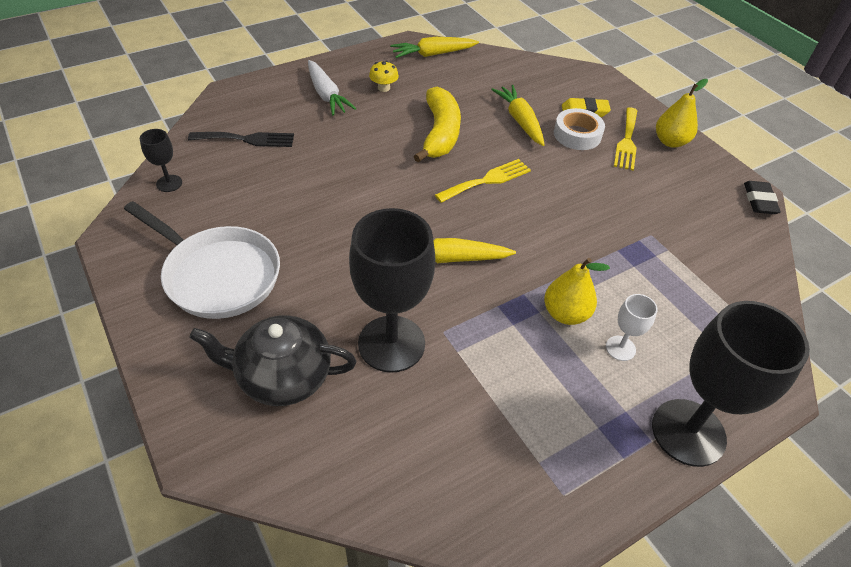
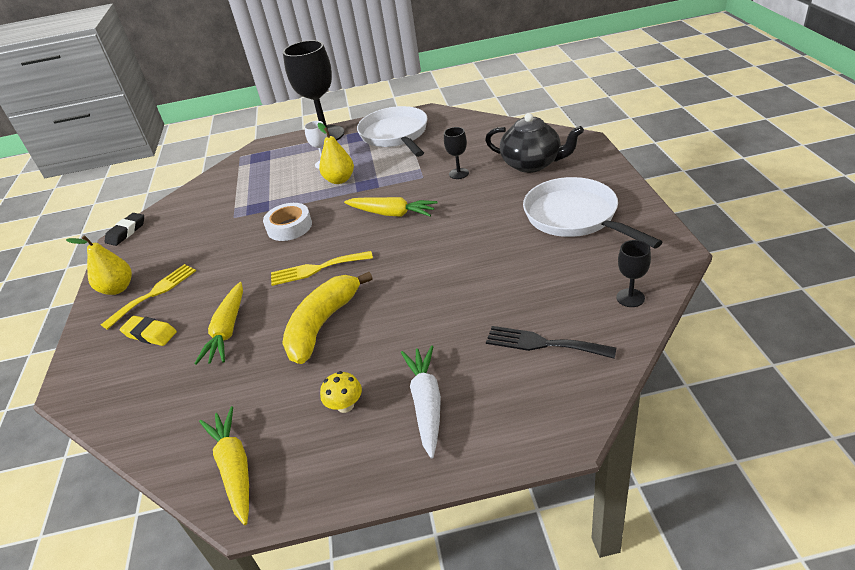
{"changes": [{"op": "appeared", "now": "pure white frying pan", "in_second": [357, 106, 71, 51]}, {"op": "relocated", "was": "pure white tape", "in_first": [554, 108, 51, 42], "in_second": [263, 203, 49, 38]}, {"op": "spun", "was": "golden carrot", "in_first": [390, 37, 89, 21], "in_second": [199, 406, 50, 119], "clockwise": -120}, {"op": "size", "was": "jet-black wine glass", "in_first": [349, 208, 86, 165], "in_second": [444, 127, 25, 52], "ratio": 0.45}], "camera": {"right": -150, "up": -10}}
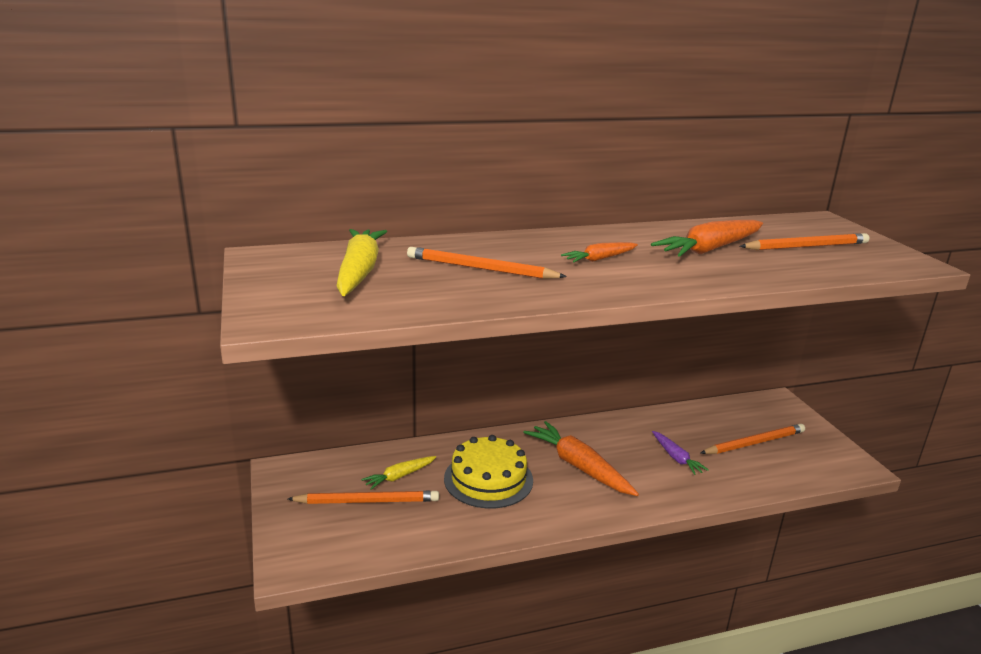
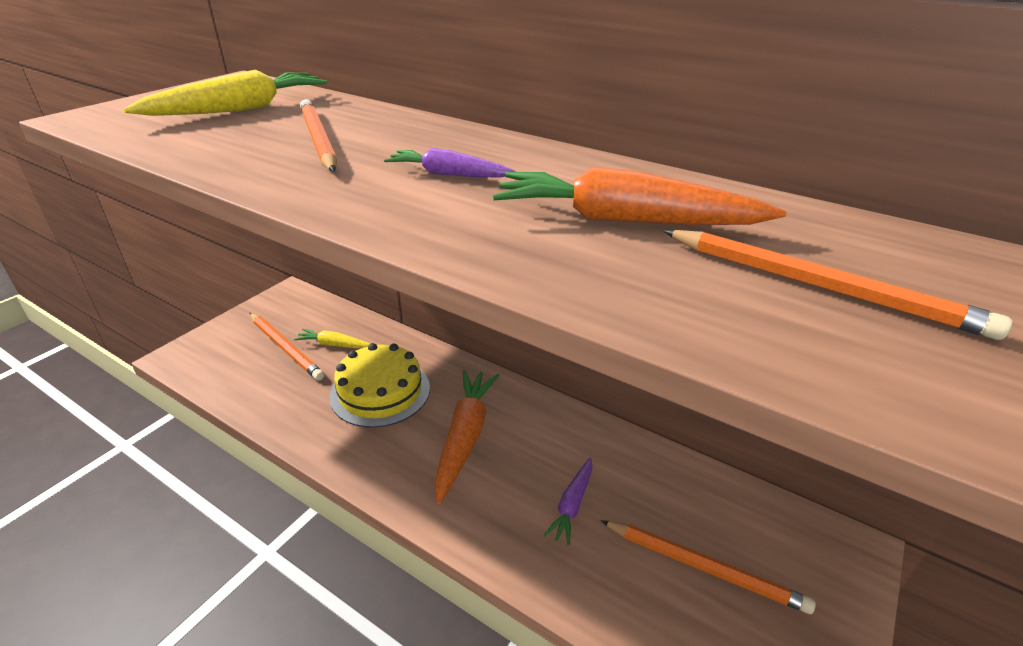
{"changes": [{"op": "colour", "was": "orange carrot", "now": "violet carrot", "in_first": [561, 242, 77, 21], "in_second": [384, 148, 132, 30]}], "camera": {"right": 50, "up": 10}}
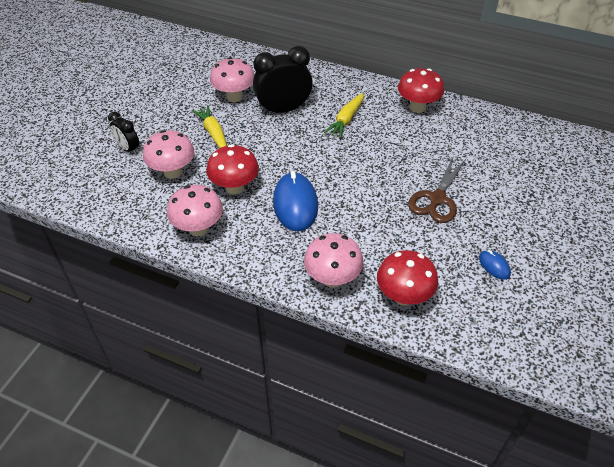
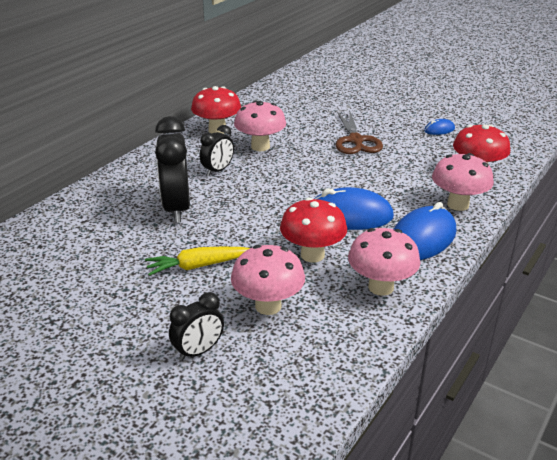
{"changes": [{"op": "appeared", "now": "cobalt computer mouse", "in_second": [394, 202, 62, 58]}, {"op": "relocated", "was": "rosy mushroom", "in_first": [210, 57, 45, 45], "in_second": [234, 101, 52, 50]}, {"op": "exchanged", "was": "golden carrot", "now": "jet-black bedside clock", "in_first": [324, 93, 40, 45], "in_second": [200, 125, 34, 51]}, {"op": "spun", "was": "russet pair of scissors", "in_first": [408, 155, 59, 68], "in_second": [336, 112, 47, 42], "clockwise": 45}], "camera": {"right": -80, "up": -15}}
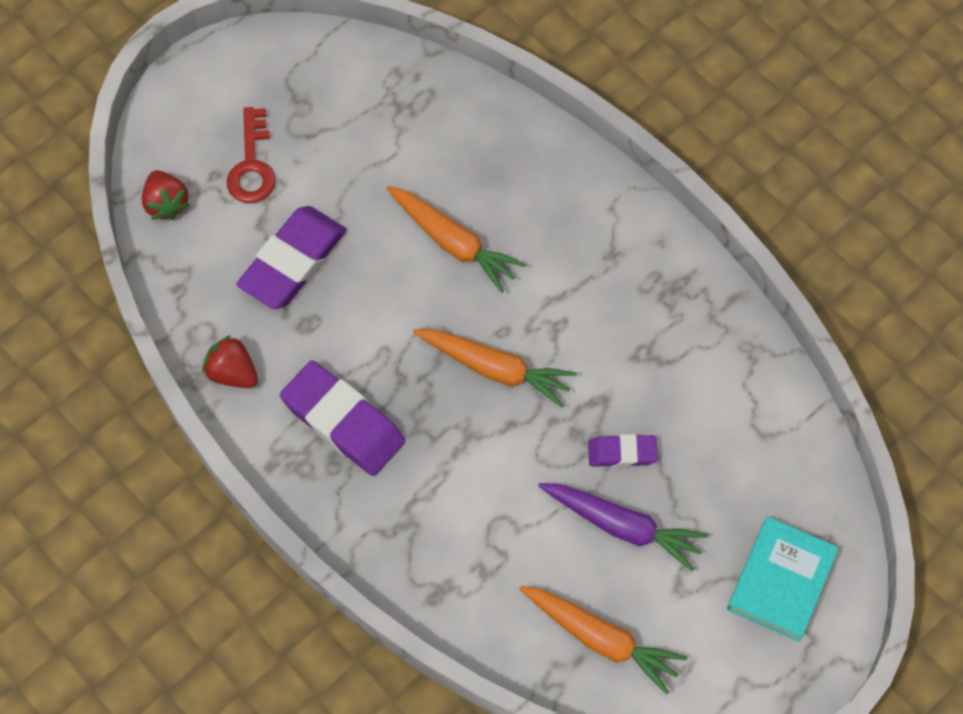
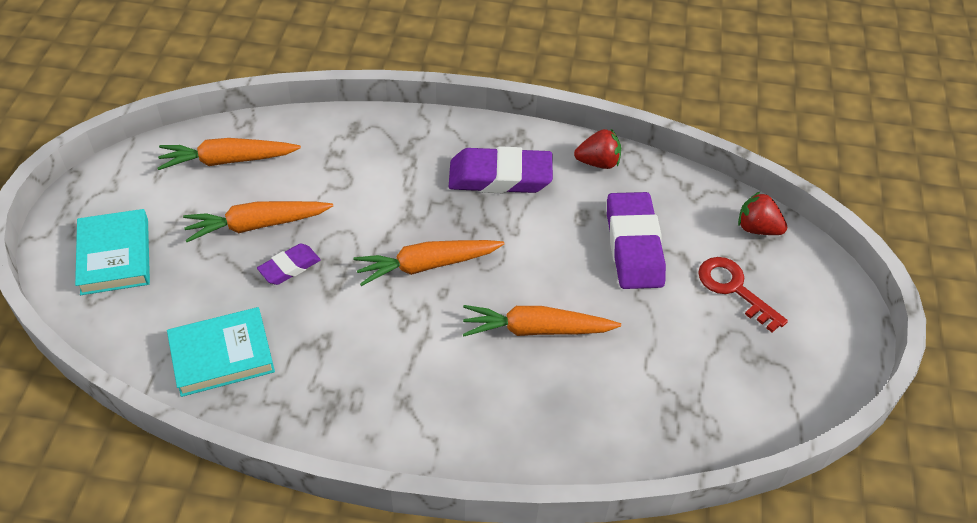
{"changes": [{"op": "appeared", "now": "turquoise hardcover", "in_second": [167, 307, 108, 90]}, {"op": "colour", "was": "violet carrot", "now": "orange carrot", "in_first": [538, 483, 170, 89], "in_second": [183, 201, 150, 41]}], "camera": {"right": 140, "up": -15}}
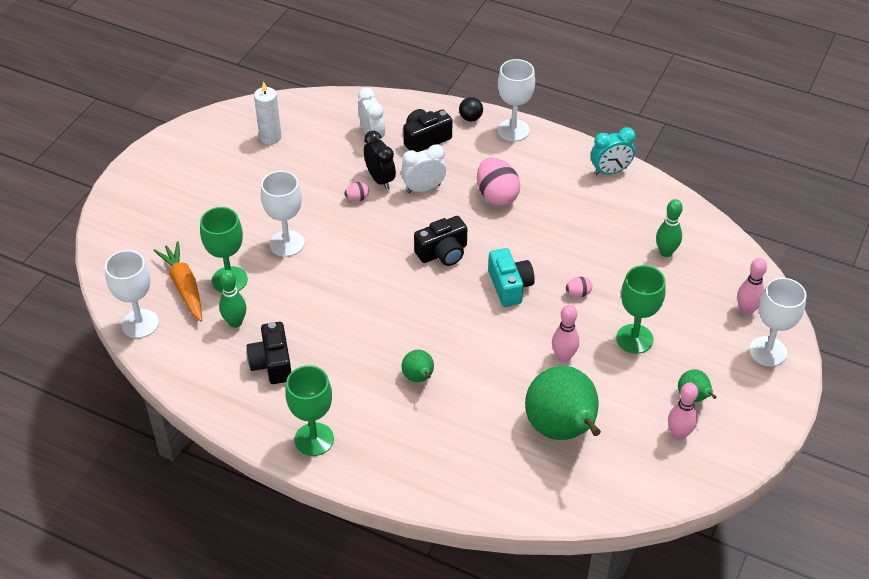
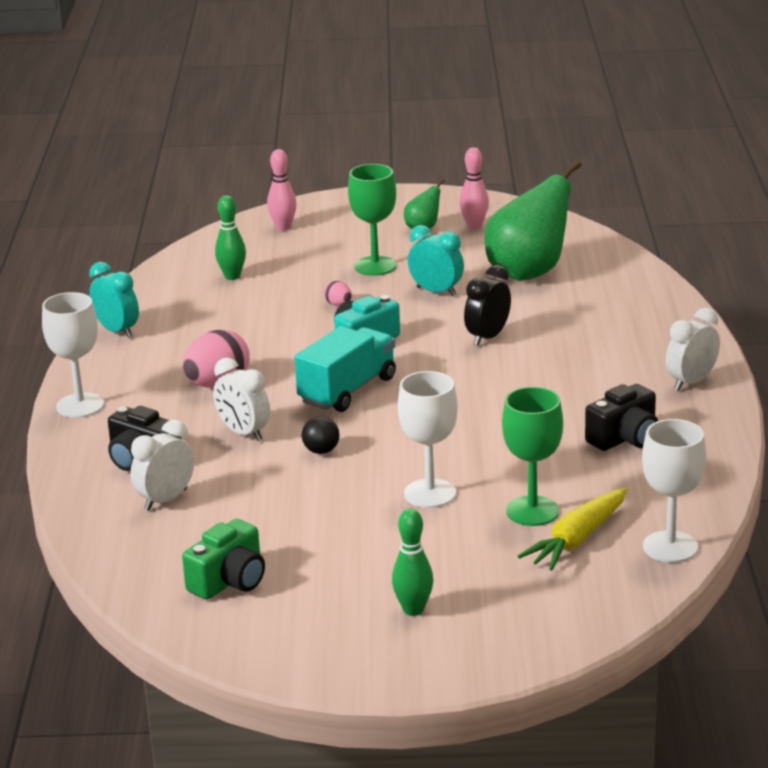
{"changes": [{"op": "missing", "was": "rosy toy egg", "in_first": [344, 182, 25, 19]}, {"op": "missing", "was": "green pear", "in_first": [402, 350, 32, 32]}, {"op": "missing", "was": "pure white wine glass", "in_first": [749, 278, 57, 88]}, {"op": "relocated", "was": "green bowling pin", "in_first": [219, 270, 27, 58], "in_second": [392, 508, 41, 108]}, {"op": "relocated", "was": "jet-black bedside clock", "in_first": [364, 131, 32, 59], "in_second": [464, 265, 47, 81]}, {"op": "relocated", "was": "jet-black sphere", "in_first": [459, 97, 24, 25], "in_second": [302, 416, 38, 38]}, {"op": "exchanged", "was": "pure white wax candle", "now": "green camera", "in_first": [254, 81, 28, 63], "in_second": [182, 519, 83, 81]}, {"op": "exchanged", "was": "green wine glass", "now": "pure white bedside clock", "in_first": [285, 365, 49, 91], "in_second": [666, 308, 54, 82]}, {"op": "exchanged", "was": "jet-black camera", "now": "turquoise truck", "in_first": [414, 216, 53, 50], "in_second": [295, 326, 101, 86]}, {"op": "exchanged", "was": "rosy bowling pin", "now": "turquoise bedside clock", "in_first": [552, 304, 27, 58], "in_second": [408, 225, 56, 71]}, {"op": "colour", "was": "orange carrot", "now": "golden carrot", "in_first": [154, 242, 48, 79], "in_second": [518, 487, 109, 84]}], "camera": {"right": -115, "up": -20}}
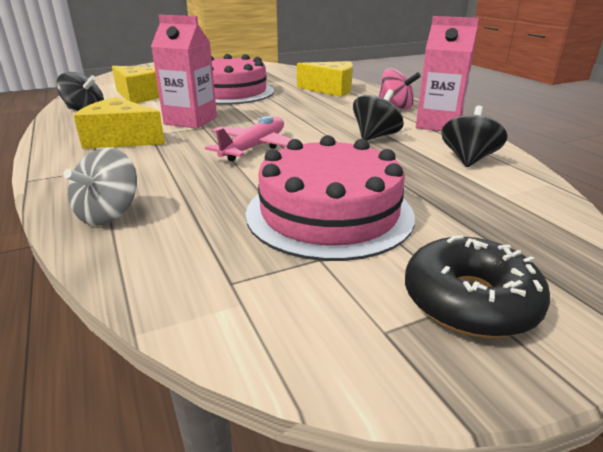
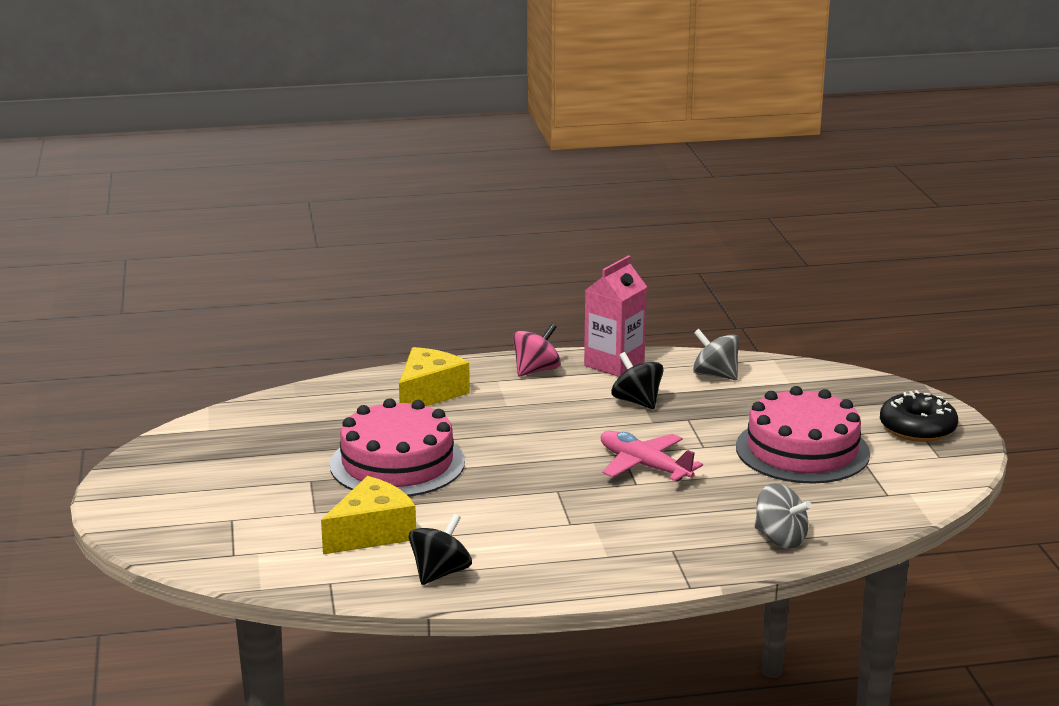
{"changes": [{"op": "missing", "was": "golden cheese", "in_first": [74, 97, 91, 52]}, {"op": "missing", "was": "rosy juice carton", "in_first": [151, 15, 66, 114]}, {"op": "colour", "was": "jet-black whirligig", "now": "grey whirligig", "in_first": [441, 106, 66, 61], "in_second": [693, 329, 46, 51]}], "camera": {"right": -75, "up": -5}}
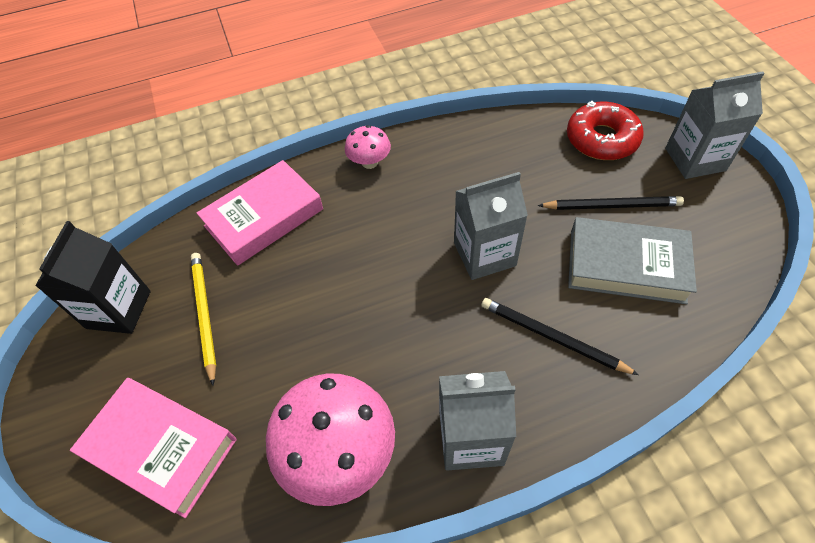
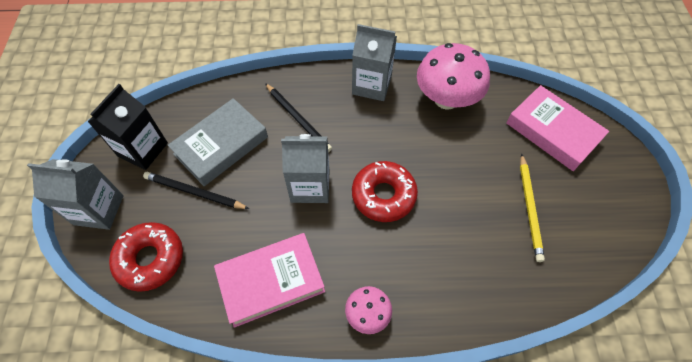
{"changes": [{"op": "appeared", "now": "crimson glazed donut", "in_second": [352, 161, 66, 61]}, {"op": "relocated", "was": "jet-black juice carton", "in_first": [35, 221, 116, 113], "in_second": [88, 84, 80, 86]}, {"op": "relocated", "was": "rosy hardcover", "in_first": [197, 160, 126, 106], "in_second": [214, 233, 111, 95]}, {"op": "spun", "was": "grey hardcover", "in_first": [568, 217, 129, 87], "in_second": [168, 98, 100, 88], "clockwise": -75}], "camera": {"right": -165, "up": 5}}
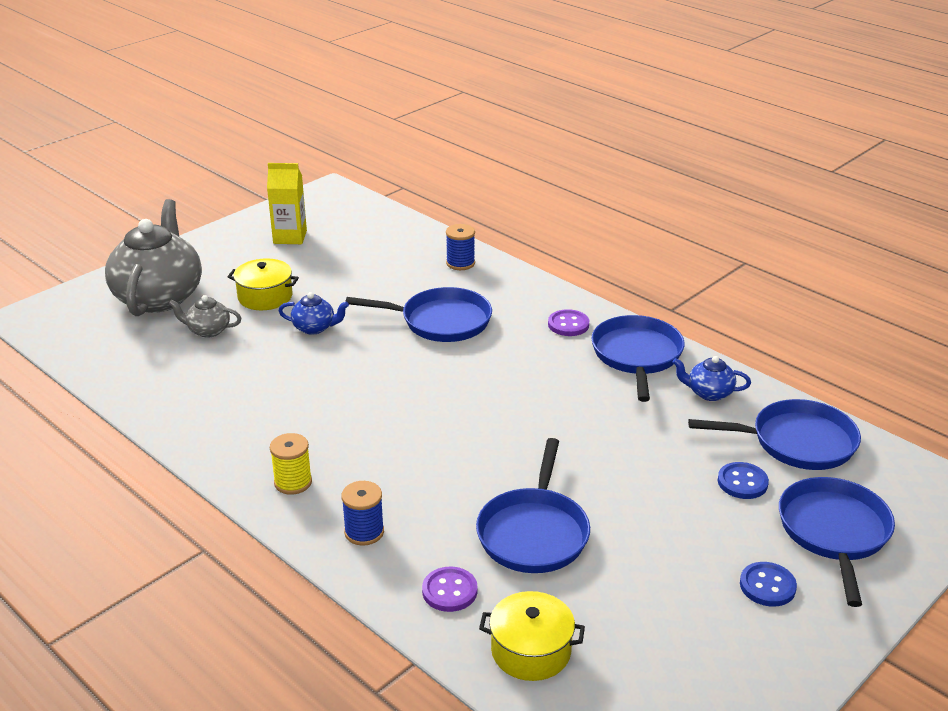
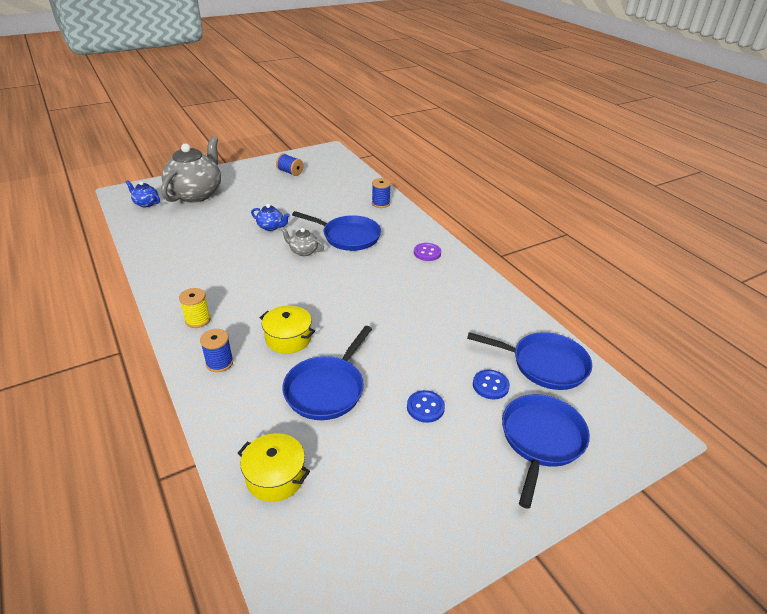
{"changes": [{"op": "missing", "was": "violet sewing button", "in_first": [422, 567, 55, 45]}, {"op": "missing", "was": "cobalt frying pan", "in_first": [591, 315, 94, 87]}, {"op": "relocated", "was": "grey tea pot", "in_first": [168, 295, 73, 43], "in_second": [280, 227, 44, 29]}, {"op": "relocated", "was": "golden cooking pot", "in_first": [228, 258, 71, 52], "in_second": [260, 305, 55, 49]}, {"op": "relocated", "was": "cobalt tea pot", "in_first": [673, 356, 78, 45], "in_second": [126, 180, 34, 27]}, {"op": "relocated", "was": "cobalt sewing button", "in_first": [740, 562, 57, 45], "in_second": [407, 390, 38, 33]}, {"op": "exchanged", "was": "golden juice carton", "now": "cobalt reel of thread", "in_first": [267, 163, 40, 81], "in_second": [276, 153, 28, 23]}], "camera": {"right": 15, "up": 5}}
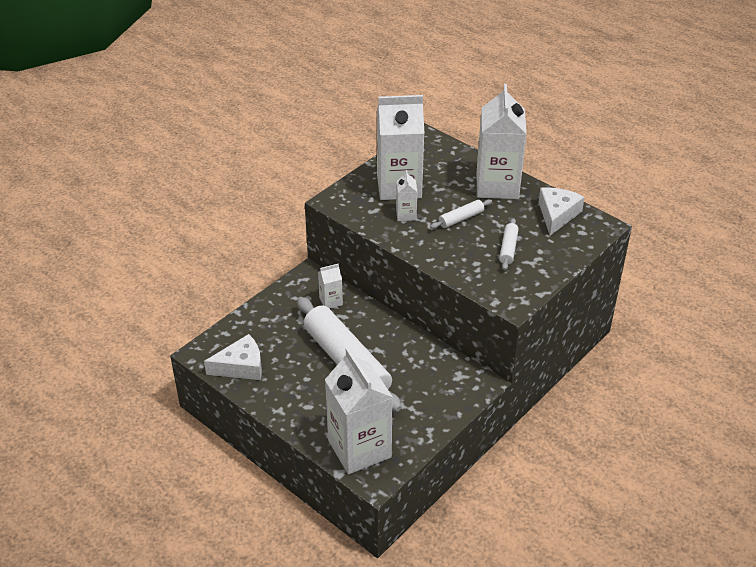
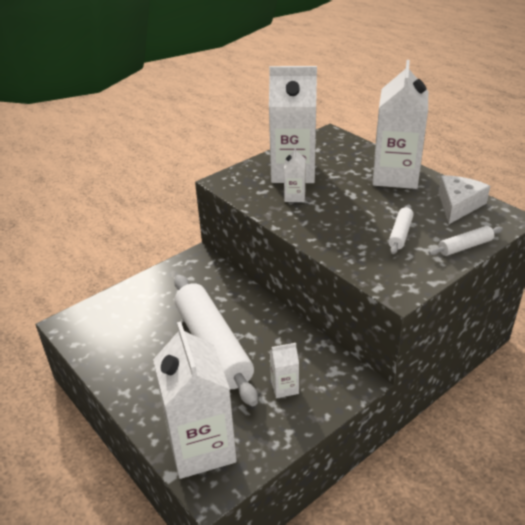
{"changes": [{"op": "missing", "was": "pure white cheese", "in_first": [204, 334, 58, 46]}, {"op": "relocated", "was": "pure white juice carton", "in_first": [318, 263, 25, 46], "in_second": [270, 343, 29, 55]}, {"op": "relocated", "was": "pure white pastry roller", "in_first": [430, 199, 62, 30], "in_second": [429, 226, 74, 30]}], "camera": {"right": 10, "up": -5}}
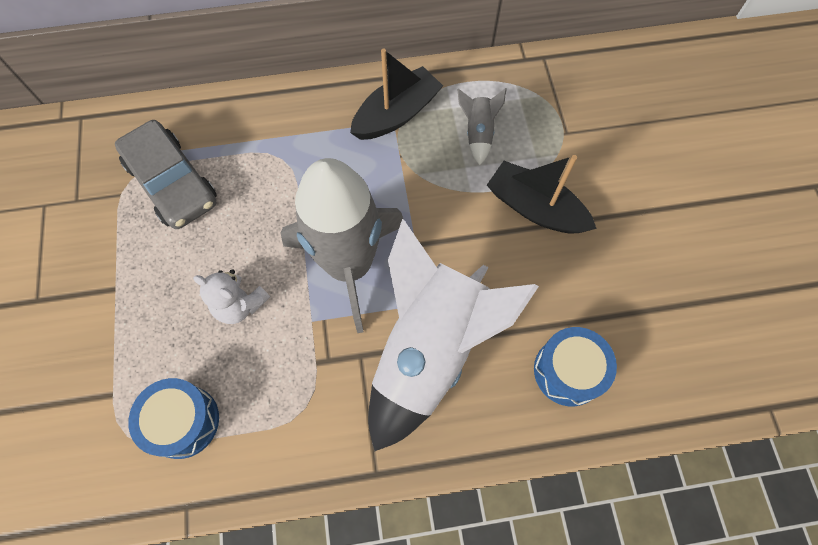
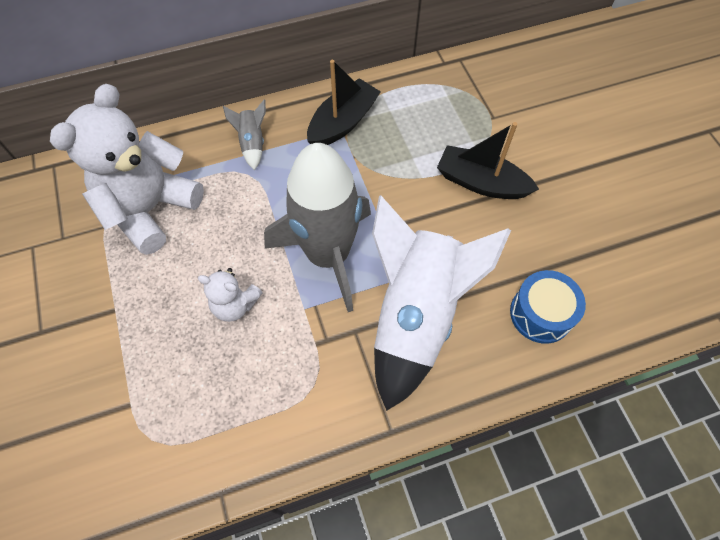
{"changes": [{"op": "missing", "was": "cobalt toy drum", "in_first": [128, 378, 91, 81]}, {"op": "relocated", "was": "grey toy rocket", "in_first": [457, 88, 50, 77], "in_second": [223, 99, 43, 71]}, {"op": "exchanged", "was": "grey car", "now": "pure white teddy", "in_first": [115, 120, 102, 109], "in_second": [50, 84, 154, 171]}], "camera": {"right": -10, "up": -5}}
